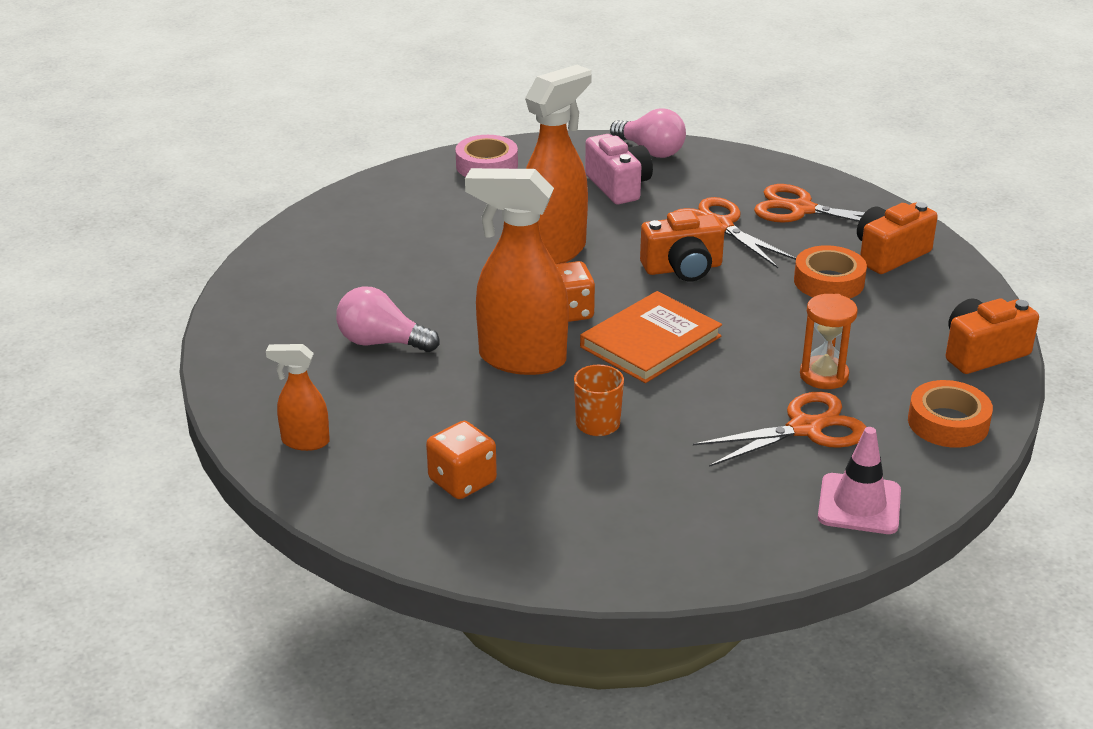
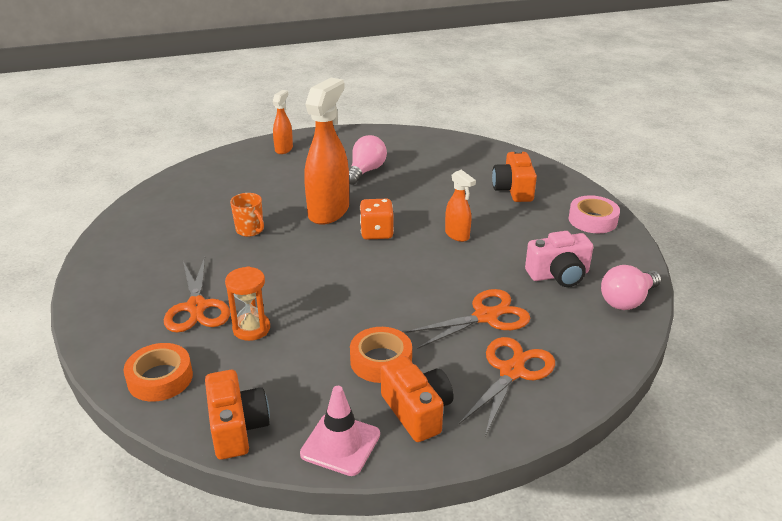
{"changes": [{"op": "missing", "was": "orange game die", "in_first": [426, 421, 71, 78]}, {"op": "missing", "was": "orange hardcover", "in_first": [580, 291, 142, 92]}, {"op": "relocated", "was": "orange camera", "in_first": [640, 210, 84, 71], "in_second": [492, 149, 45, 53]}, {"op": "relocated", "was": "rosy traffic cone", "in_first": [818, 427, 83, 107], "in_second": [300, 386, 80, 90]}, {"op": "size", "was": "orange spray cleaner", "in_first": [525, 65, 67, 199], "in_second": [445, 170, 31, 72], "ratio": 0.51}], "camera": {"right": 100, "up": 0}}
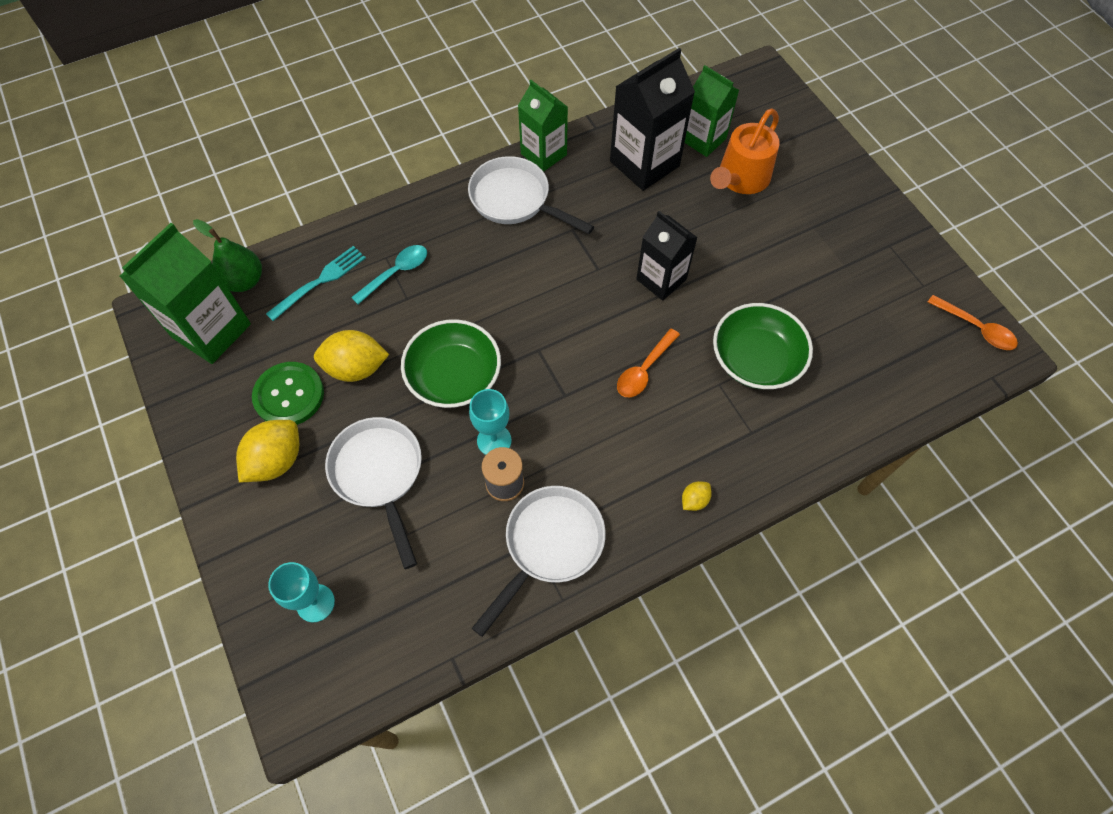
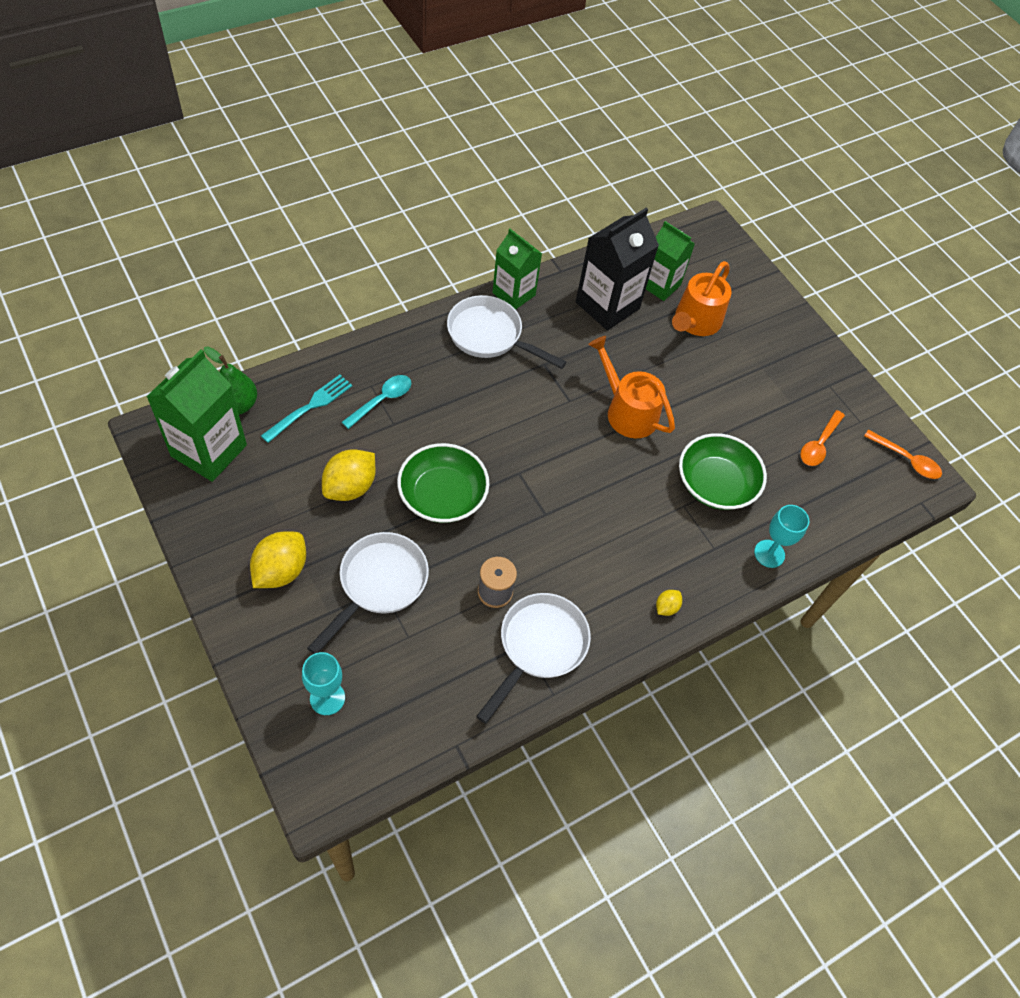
{"changes": [{"op": "missing", "was": "green sewing button", "in_first": [252, 362, 72, 63]}, {"op": "relocated", "was": "turquoise wine glass", "in_first": [469, 389, 43, 66], "in_second": [754, 505, 55, 63]}, {"op": "relocated", "was": "orange teaspoon", "in_first": [617, 328, 63, 69], "in_second": [800, 410, 45, 56]}, {"op": "exchanged", "was": "jet-black juice carton", "now": "orange sprinkling can", "in_first": [636, 211, 62, 90], "in_second": [588, 336, 87, 102]}, {"op": "spun", "was": "golden lemon", "in_first": [314, 330, 75, 52], "in_second": [322, 449, 53, 52], "clockwise": -45}, {"op": "spun", "was": "pure white frying pan", "in_first": [325, 417, 97, 152], "in_second": [307, 532, 122, 122], "clockwise": 60}], "camera": {"right": -10, "up": -5}}
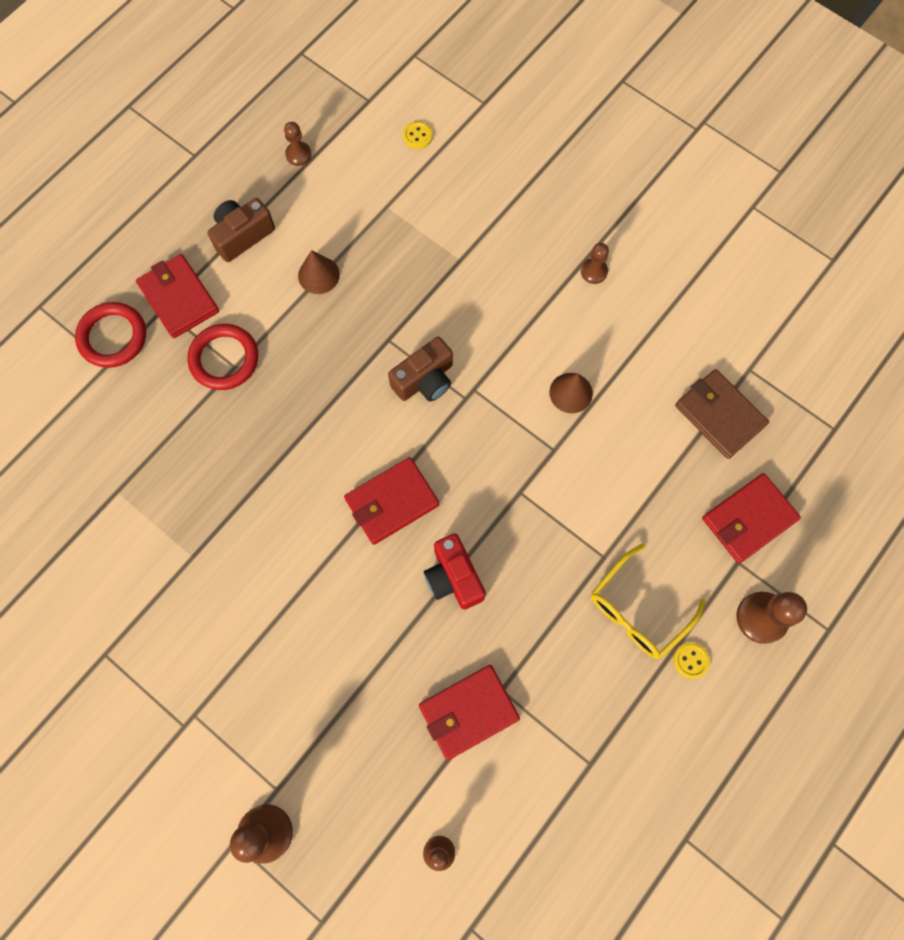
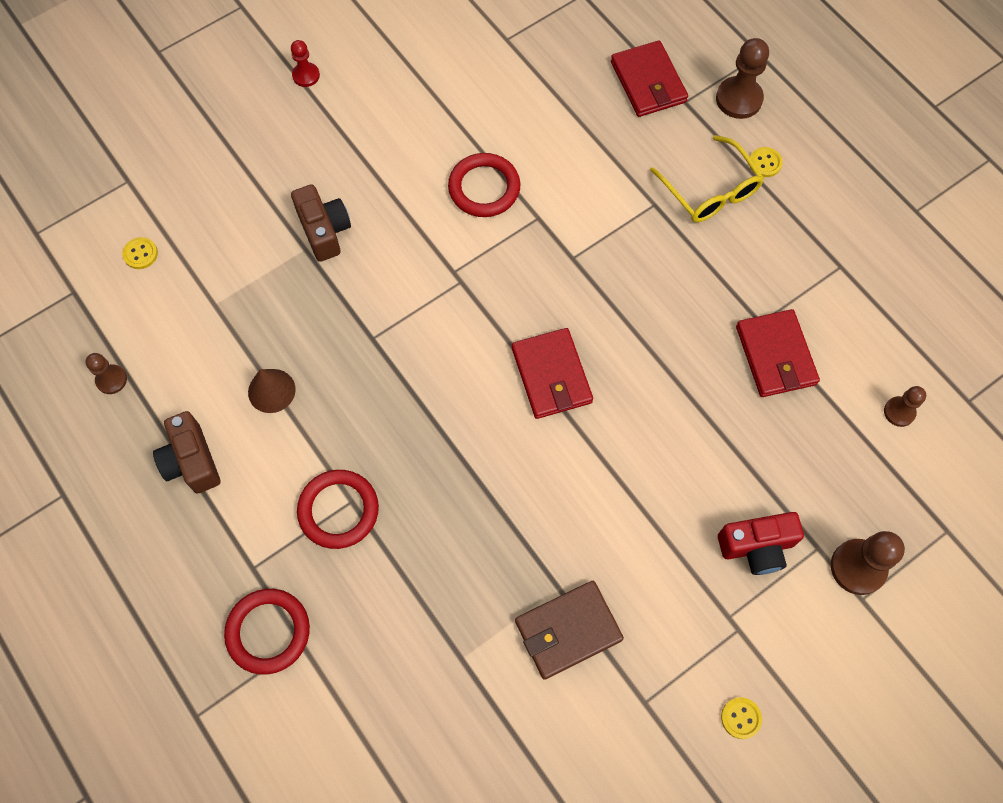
{"changes": [{"op": "missing", "was": "crimson wallet", "in_first": [136, 254, 83, 84]}, {"op": "missing", "was": "russet pawn", "in_first": [581, 243, 28, 41]}, {"op": "appeared", "now": "crimson pawn", "in_second": [291, 40, 29, 47]}, {"op": "appeared", "now": "golden sewing button", "in_second": [721, 697, 41, 42]}, {"op": "relocated", "was": "russet camera", "in_first": [388, 337, 65, 64], "in_second": [291, 184, 60, 78]}, {"op": "relocated", "was": "crimson camera", "in_first": [424, 534, 62, 76], "in_second": [718, 512, 86, 63]}, {"op": "relocated", "was": "russet wallet", "in_first": [675, 369, 94, 90], "in_second": [515, 581, 109, 99]}, {"op": "exchanged", "was": "russet cone shape", "now": "crimson ring", "in_first": [549, 373, 44, 40], "in_second": [448, 153, 73, 64]}], "camera": {"right": -75, "up": -5}}
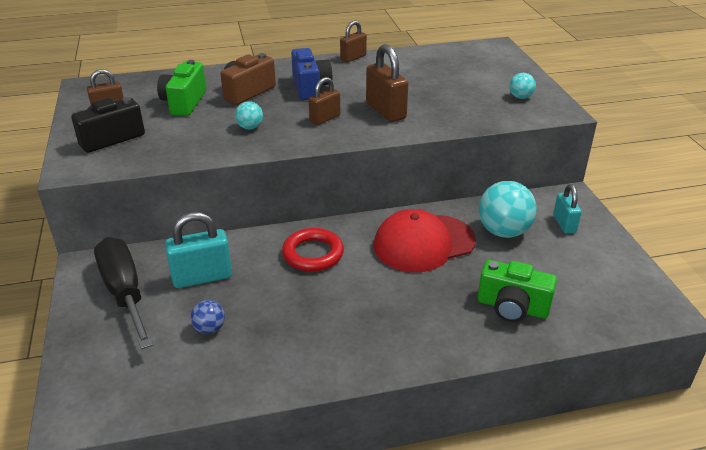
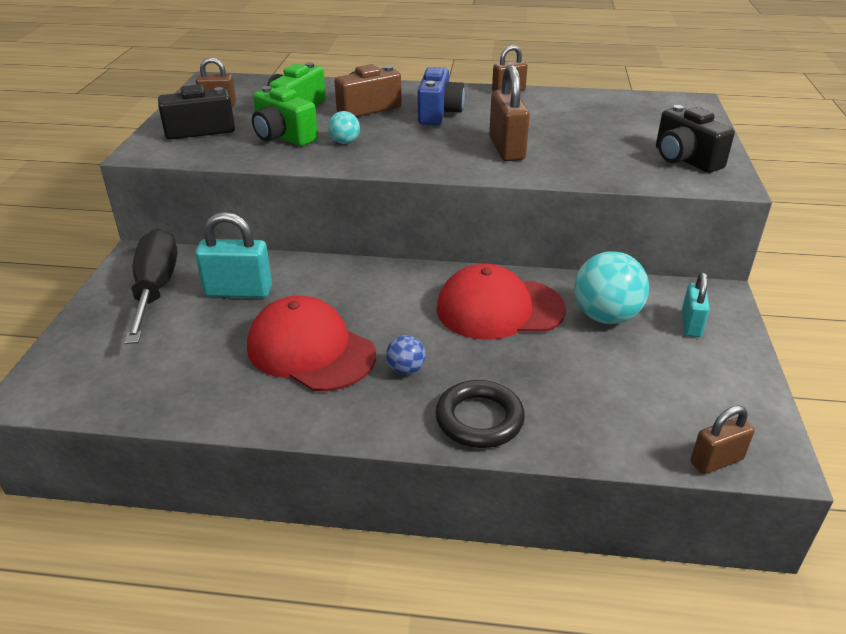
{"changes": [{"op": "missing", "was": "crimson ring", "in_first": [282, 228, 62, 44]}, {"op": "appeared", "now": "crimson peaked cap", "in_second": [247, 296, 129, 95]}, {"op": "appeared", "now": "jet-black ring", "in_second": [435, 380, 90, 68]}, {"op": "relocated", "was": "cobalt sphere", "in_first": [190, 300, 35, 34], "in_second": [386, 335, 40, 40]}, {"op": "relocated", "was": "russet lock", "in_first": [309, 77, 31, 48], "in_second": [690, 405, 65, 69]}, {"op": "relocated", "was": "green camera", "in_first": [478, 260, 79, 62], "in_second": [252, 86, 66, 60]}, {"op": "exchanged", "was": "turquoise sphere", "now": "jet-black camera", "in_first": [509, 73, 27, 26], "in_second": [656, 105, 79, 68]}], "camera": {"right": 20, "up": 0}}
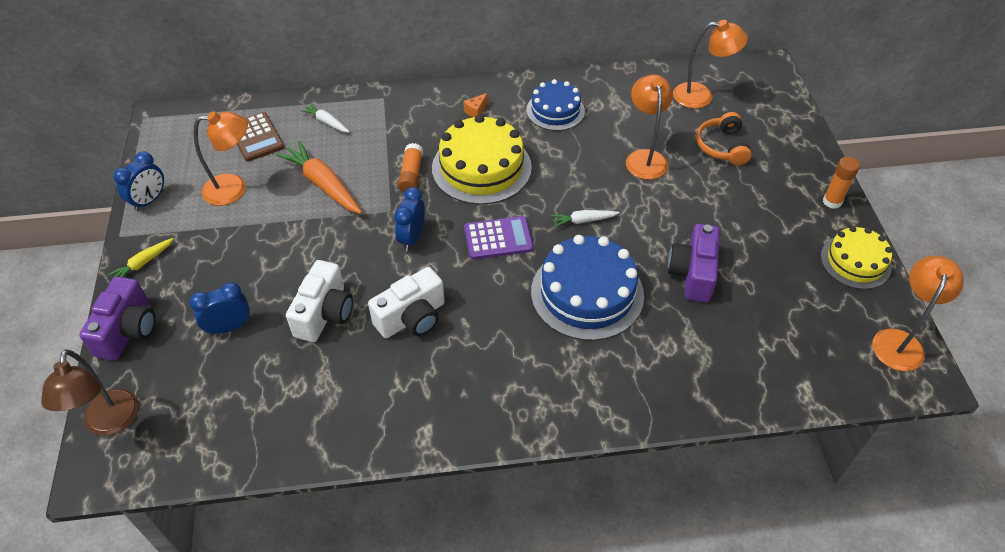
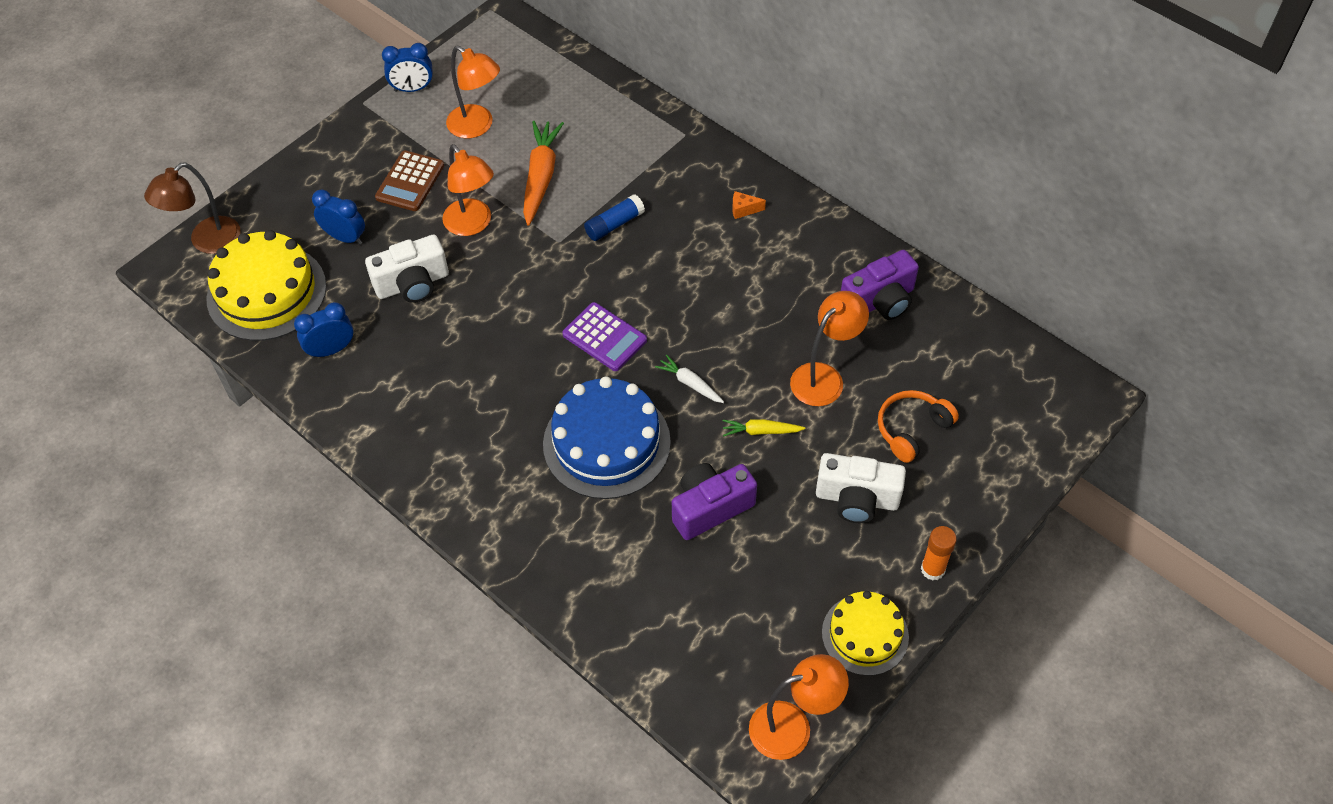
{"changes": [{"op": "missing", "was": "pure white carrot", "in_first": [300, 103, 50, 30]}, {"op": "missing", "was": "cobalt cake", "in_first": [526, 79, 59, 52]}, {"op": "relocated", "was": "violet camera", "in_first": [79, 277, 77, 84], "in_second": [841, 250, 78, 70]}, {"op": "relocated", "was": "golden carrot", "in_first": [108, 238, 66, 41], "in_second": [723, 419, 82, 18]}, {"op": "relocated", "was": "russet pocket calculator", "in_first": [237, 112, 47, 49], "in_second": [375, 150, 69, 61]}, {"op": "relocated", "was": "pure white camera", "in_first": [368, 267, 77, 71], "in_second": [816, 453, 90, 70]}, {"op": "relocated", "was": "cobalt bedside clock", "in_first": [394, 187, 31, 64], "in_second": [294, 302, 59, 56]}, {"op": "relocated", "was": "golden cake", "in_first": [432, 114, 100, 91], "in_second": [206, 230, 120, 111]}, {"op": "relocated", "was": "orange lamp", "in_first": [673, 20, 75, 88], "in_second": [442, 144, 52, 92]}, {"op": "colour", "was": "orange glue", "now": "cobalt glue", "in_first": [398, 143, 25, 49], "in_second": [584, 194, 61, 47]}], "camera": {"right": 50, "up": 5}}
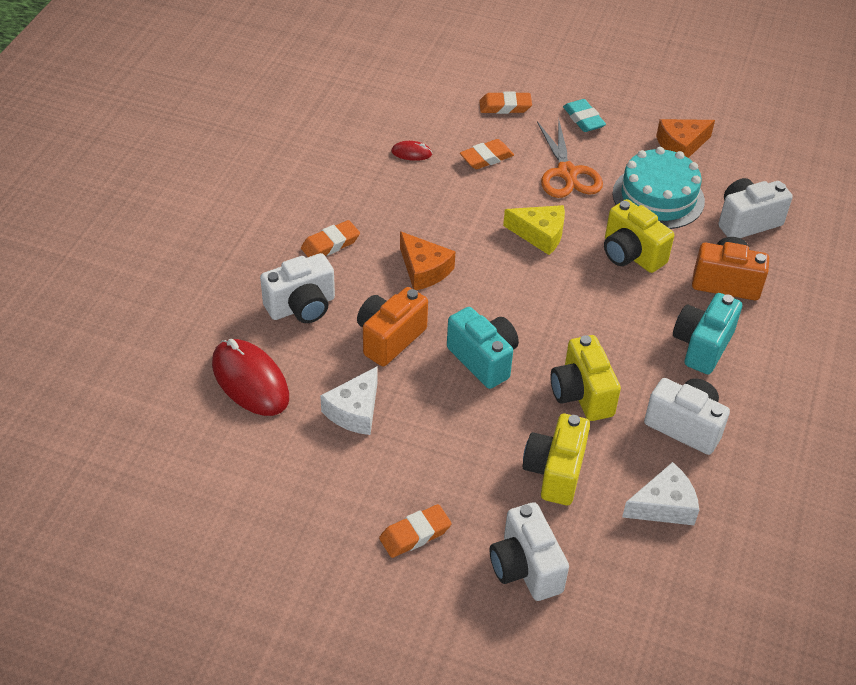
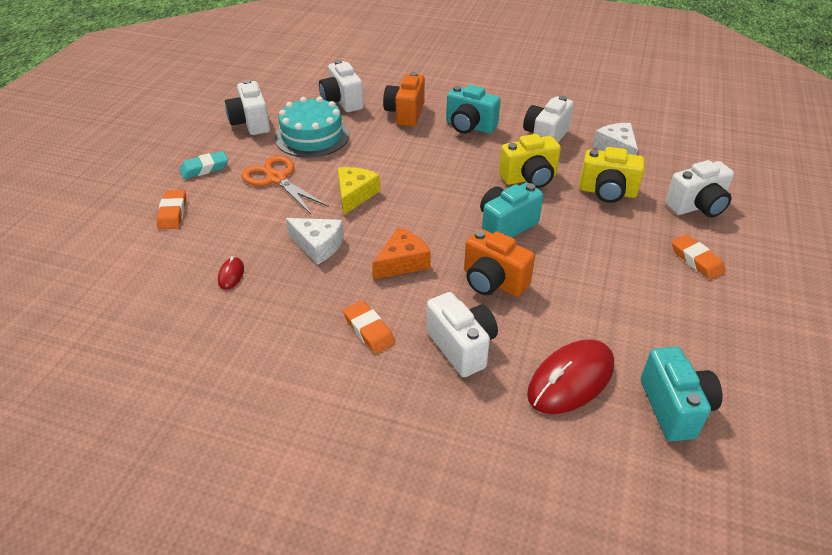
{"changes": [{"op": "missing", "was": "orange eraser", "in_first": [460, 139, 54, 30]}, {"op": "missing", "was": "golden camera", "in_first": [604, 199, 70, 74]}, {"op": "appeared", "now": "turquoise camera", "in_second": [641, 347, 81, 94]}, {"op": "relocated", "was": "pure white cheese", "in_first": [320, 366, 58, 69], "in_second": [286, 218, 58, 47]}, {"op": "exchanged", "was": "orange cheese", "now": "pure white camera", "in_first": [656, 119, 59, 39], "in_second": [225, 80, 45, 55]}, {"op": "spun", "was": "orange pair of scissors", "in_first": [537, 118, 66, 80], "in_second": [241, 155, 88, 59], "clockwise": -120}], "camera": {"right": -90, "up": -5}}
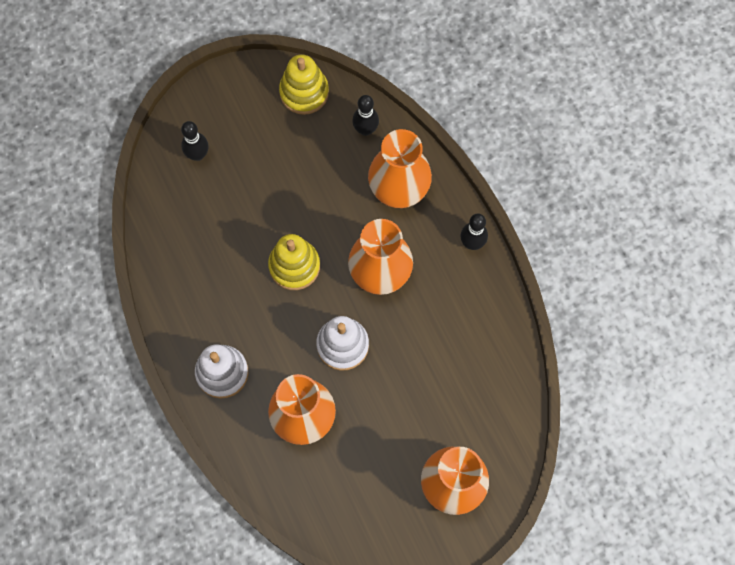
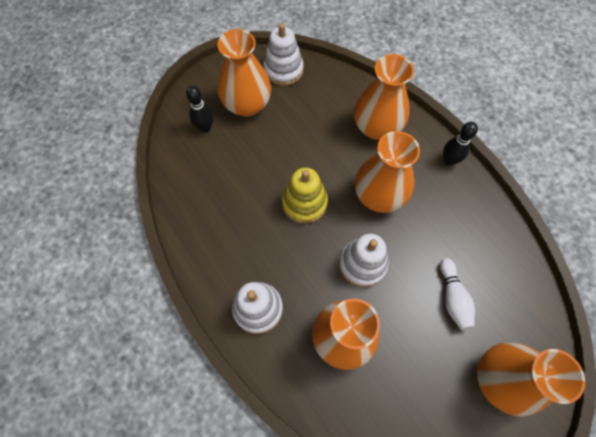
{"changes": [{"op": "missing", "was": "jet-black bowling pin", "in_first": [352, 95, 27, 41]}, {"op": "appeared", "now": "orange vase", "in_second": [218, 29, 53, 88]}, {"op": "appeared", "now": "pure white bowling pin", "in_second": [440, 258, 35, 72]}, {"op": "colour", "was": "golden ring stacker", "now": "pure white ring stacker", "in_first": [279, 55, 50, 60], "in_second": [263, 23, 41, 63]}], "camera": {"right": -10, "up": -5}}
